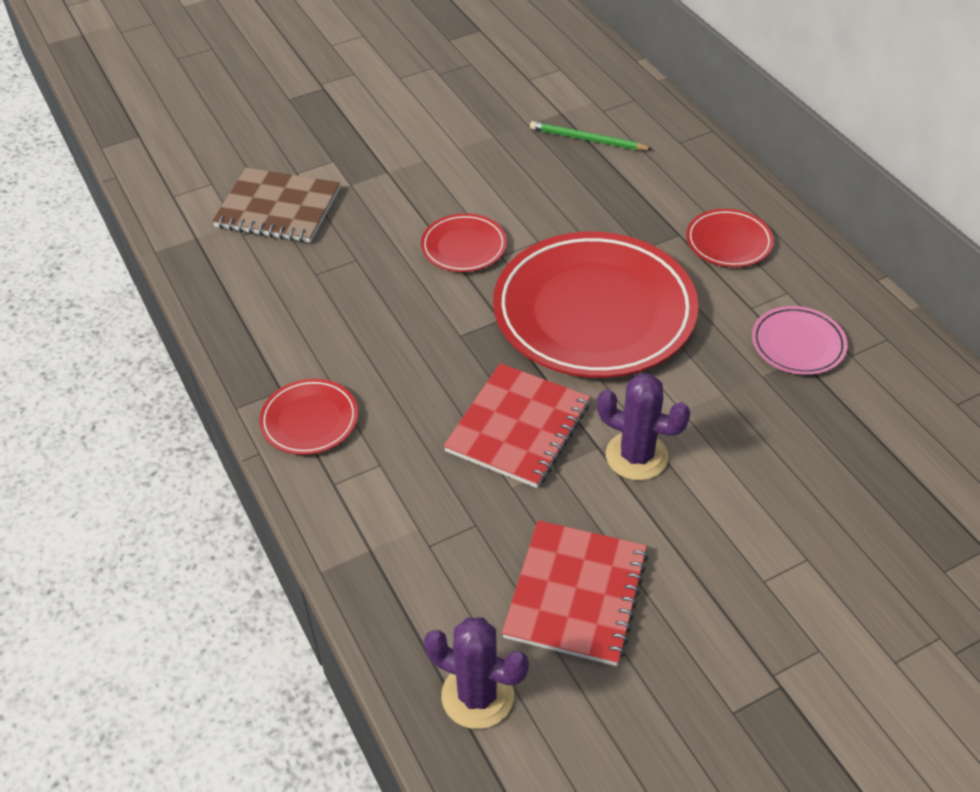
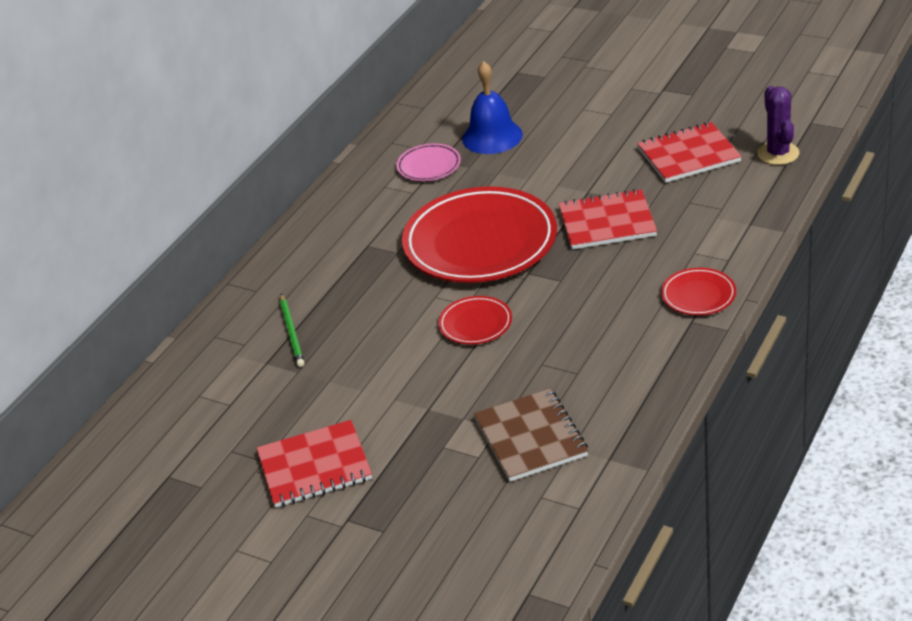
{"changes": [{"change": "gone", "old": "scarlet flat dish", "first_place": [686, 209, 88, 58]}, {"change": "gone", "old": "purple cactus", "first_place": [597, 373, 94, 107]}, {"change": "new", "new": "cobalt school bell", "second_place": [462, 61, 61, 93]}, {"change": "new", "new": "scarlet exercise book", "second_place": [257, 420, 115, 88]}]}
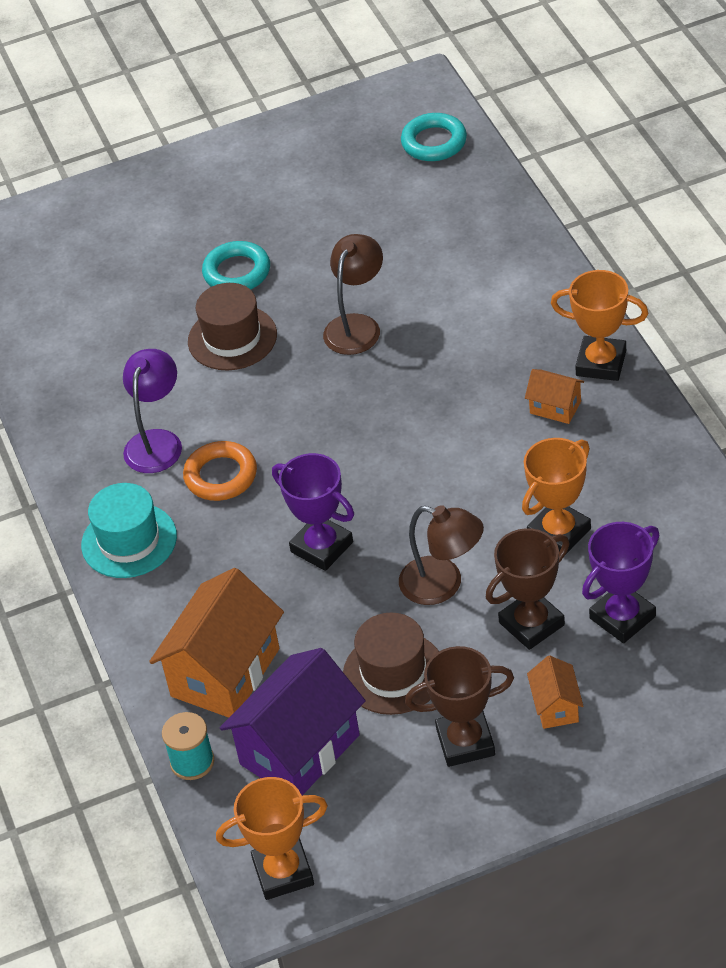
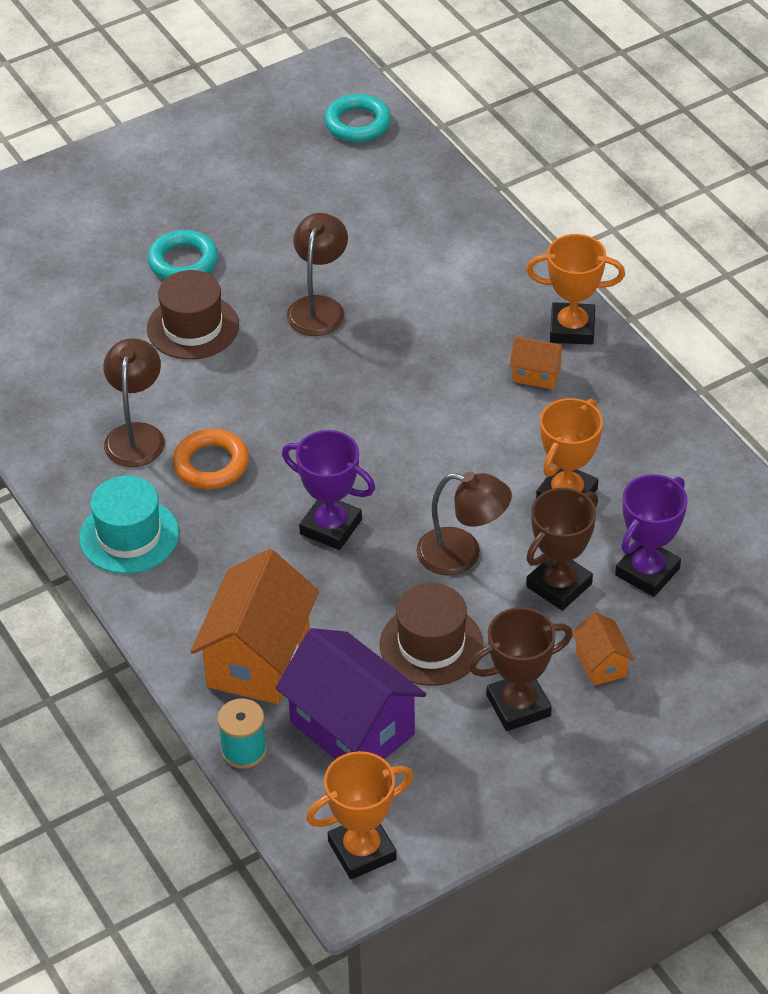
{"changes": [{"change": "repainted", "old": "purple desk lamp", "new": "brown desk lamp", "first_place": [123, 349, 59, 124], "second_place": [103, 338, 62, 129]}, {"change": "rotated", "old": "purple cottage", "first_place": [220, 648, 146, 147], "second_place": [276, 628, 150, 131], "degrees": -75}]}
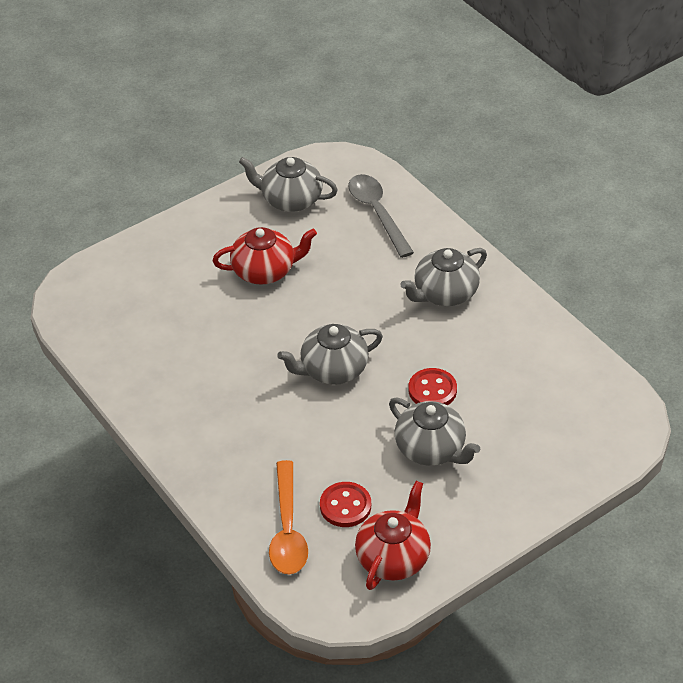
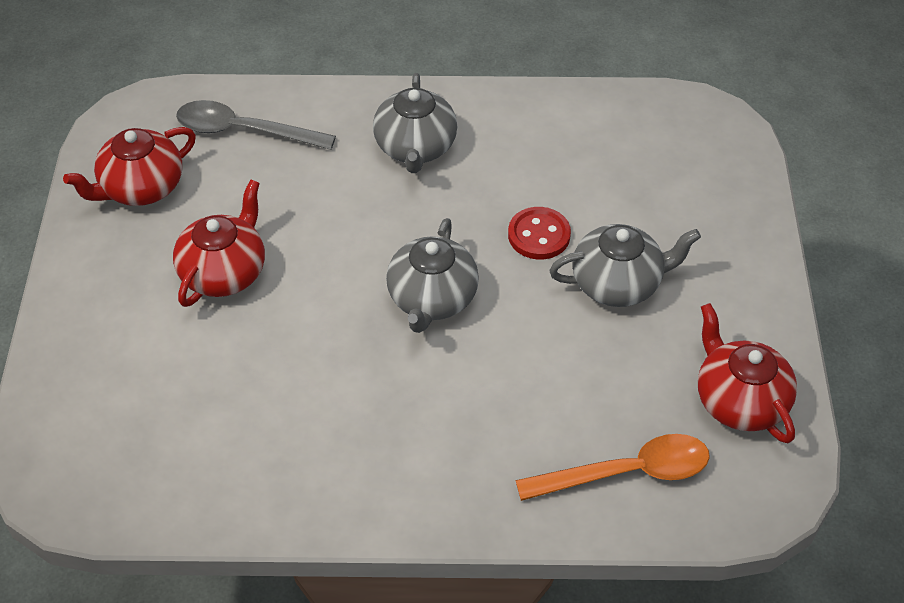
{"changes": [{"change": "repainted", "old": "grey china teapot", "new": "scarlet china teapot", "first_place": [239, 157, 99, 55], "second_place": [63, 127, 133, 79]}, {"change": "rotated", "old": "orange spoon", "first_place": [269, 460, 39, 114], "second_place": [515, 434, 195, 67], "degrees": -45}, {"change": "gone", "old": "scarlet sewing button", "first_place": [320, 482, 51, 45]}]}
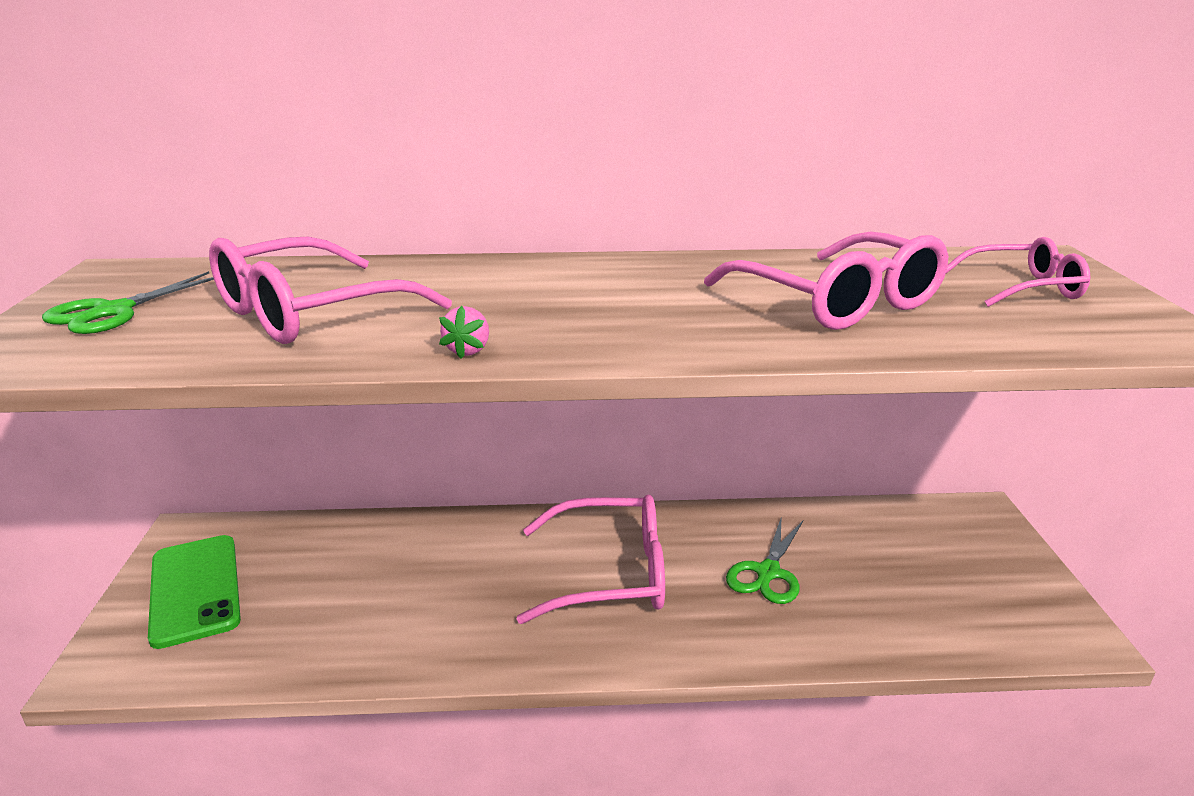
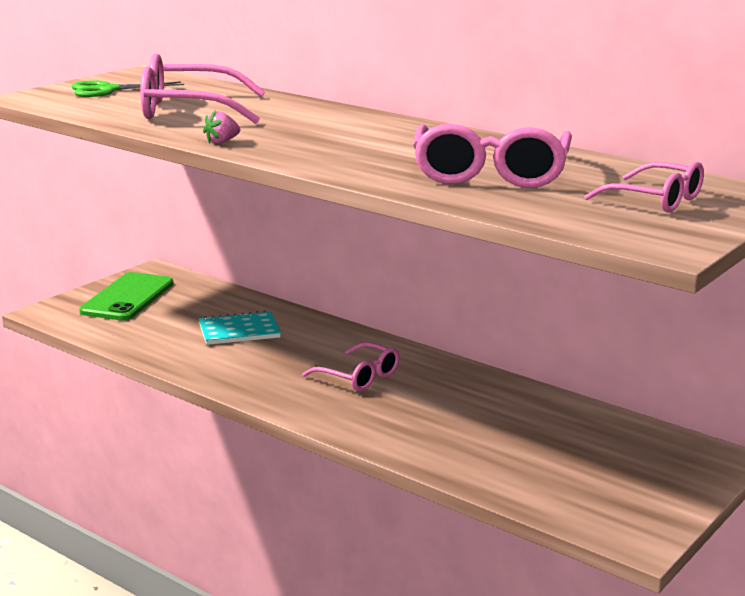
{"changes": [{"change": "scaled", "old": "pink glasses", "first_place": [517, 495, 148, 129], "second_place": [302, 342, 97, 49], "factor": 0.61}, {"change": "gone", "old": "leaf-green pair of scissors", "first_place": [726, 516, 77, 88]}, {"change": "new", "new": "turquoise exercise book", "second_place": [199, 310, 82, 35]}]}
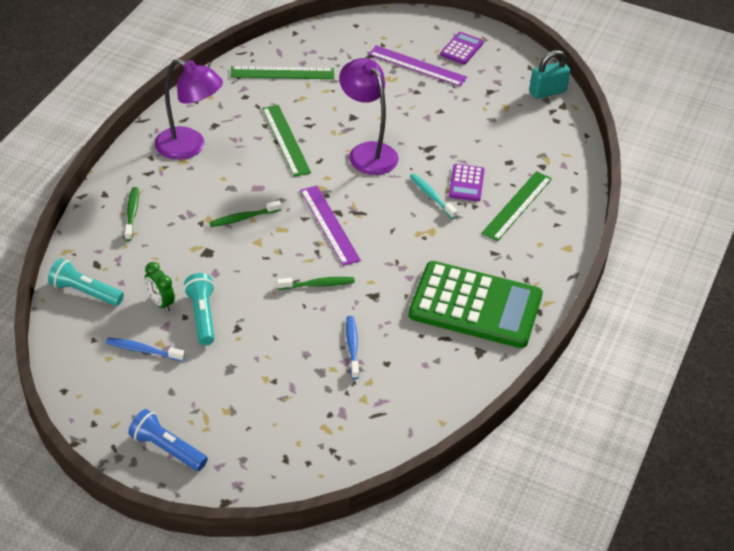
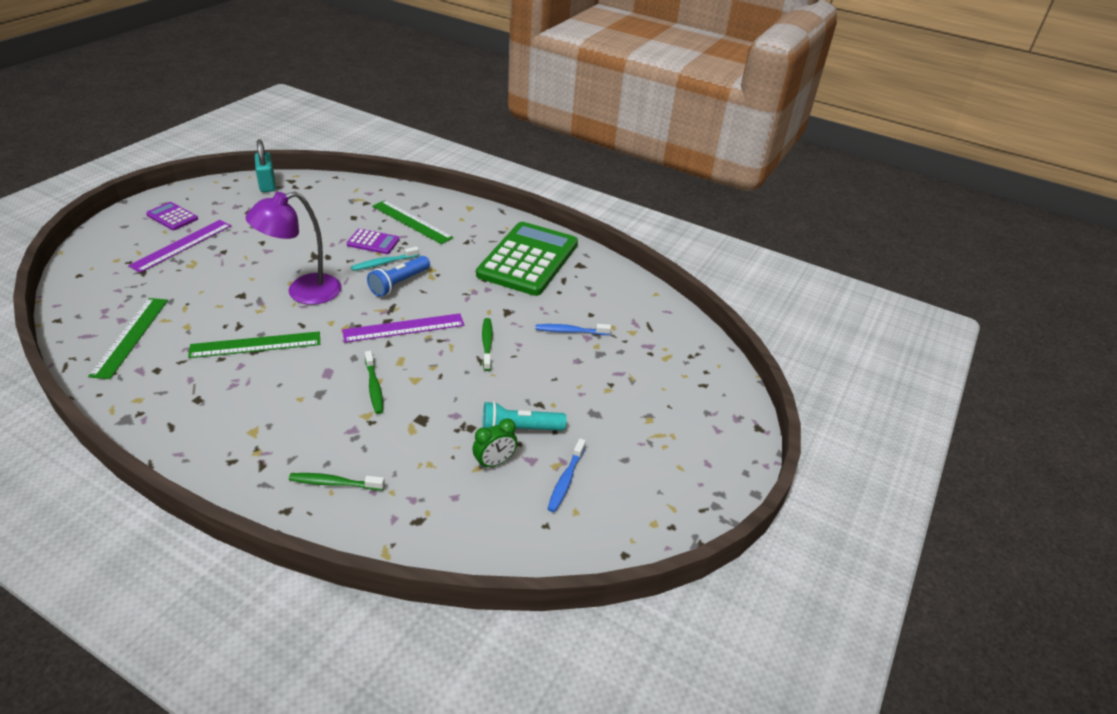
{"changes": [{"change": "gone", "old": "purple desk lamp", "first_place": [155, 59, 68, 101]}, {"change": "gone", "old": "turquoise pocket torch", "first_place": [48, 258, 76, 48]}, {"change": "shifted", "old": "cobalt pocket torch", "first_place": [128, 409, 80, 62], "second_place": [367, 256, 63, 41]}]}
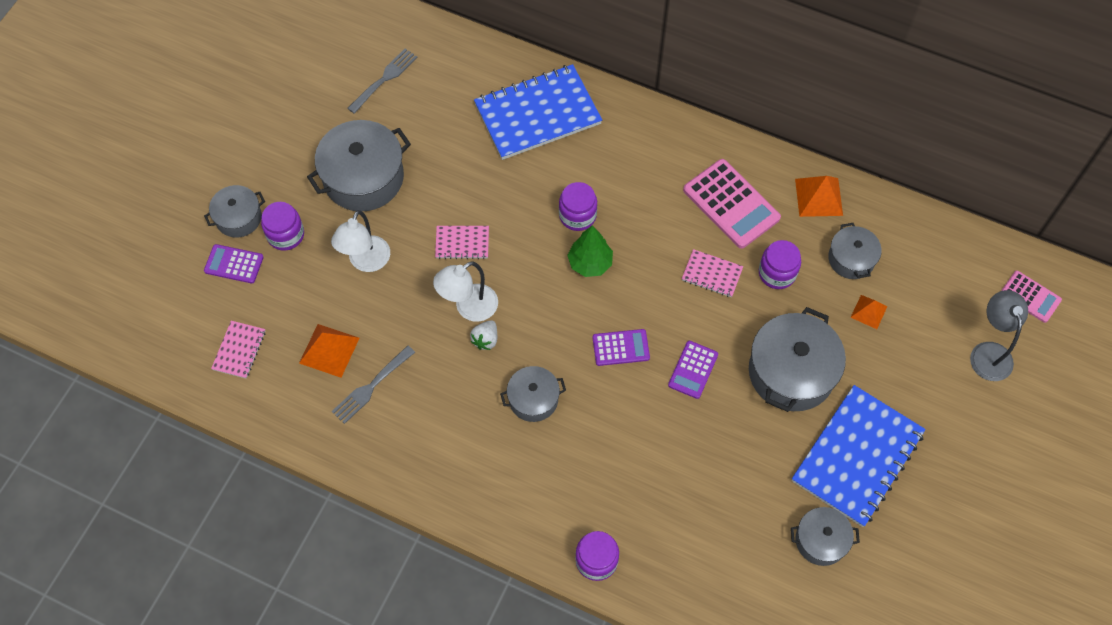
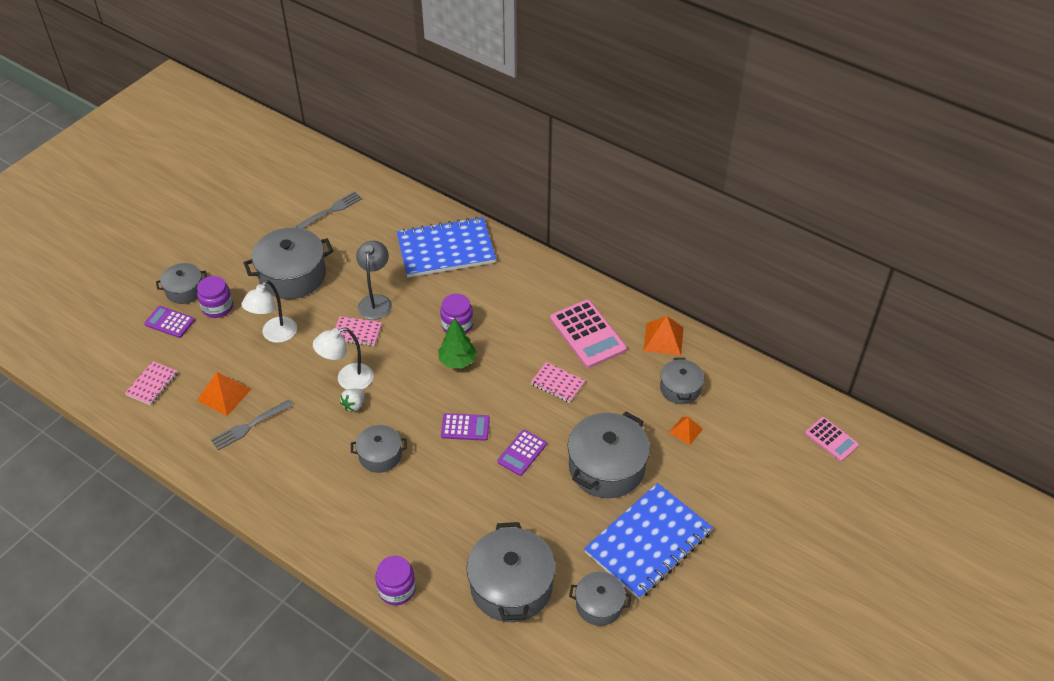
{"changes": [{"change": "gone", "old": "purple preserve jar", "first_place": [759, 240, 42, 49]}, {"change": "shifted", "old": "grey desk lamp", "first_place": [970, 290, 58, 91], "second_place": [356, 241, 36, 79]}, {"change": "new", "new": "grey cooking pot", "second_place": [467, 522, 89, 100]}]}
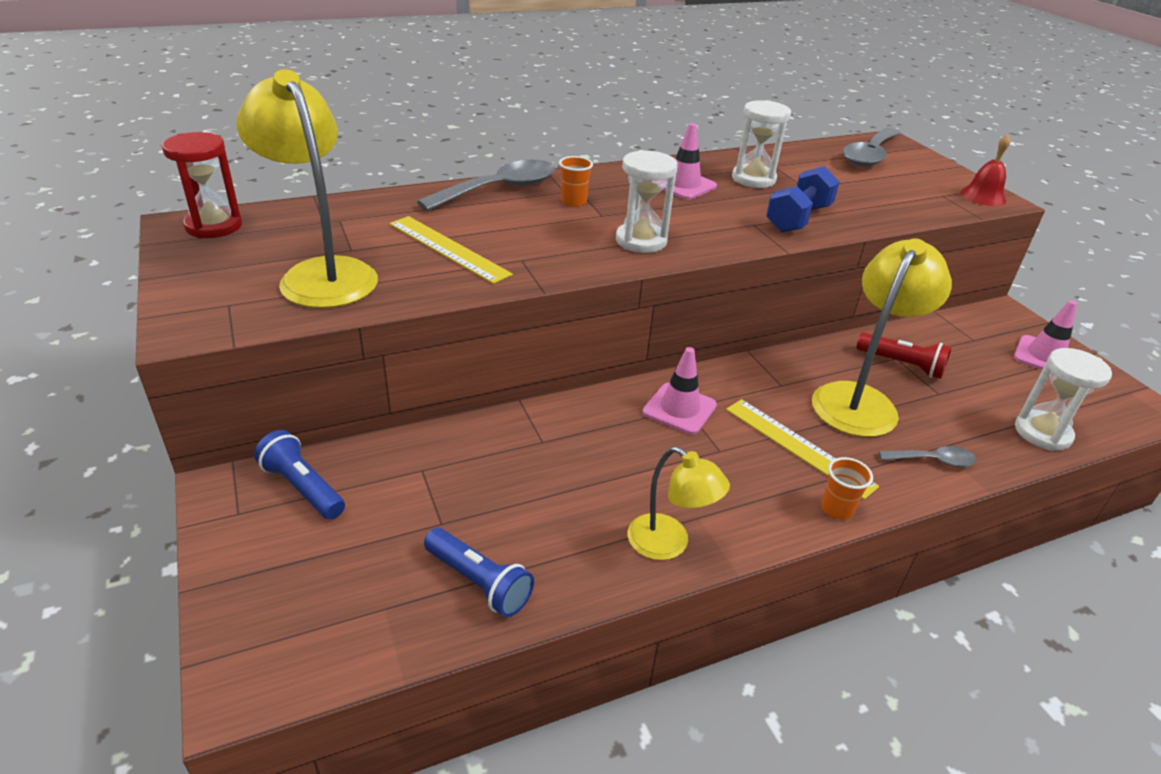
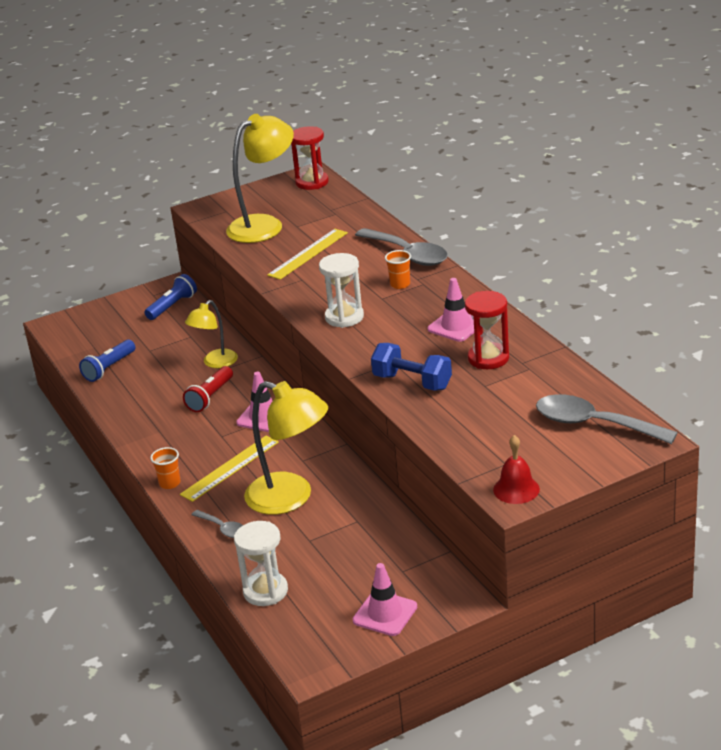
{"changes": [{"change": "repainted", "old": "white sand timer", "new": "scarlet sand timer", "first_place": [732, 100, 59, 88], "second_place": [465, 291, 44, 78]}, {"change": "shifted", "old": "scarlet pocket torch", "first_place": [856, 332, 96, 47], "second_place": [183, 366, 50, 46]}, {"change": "rotated", "old": "grey spoon", "first_place": [878, 446, 98, 21], "second_place": [191, 510, 52, 28], "degrees": -45}, {"change": "shifted", "old": "golden desk lamp", "first_place": [628, 447, 102, 113], "second_place": [185, 300, 53, 68]}]}
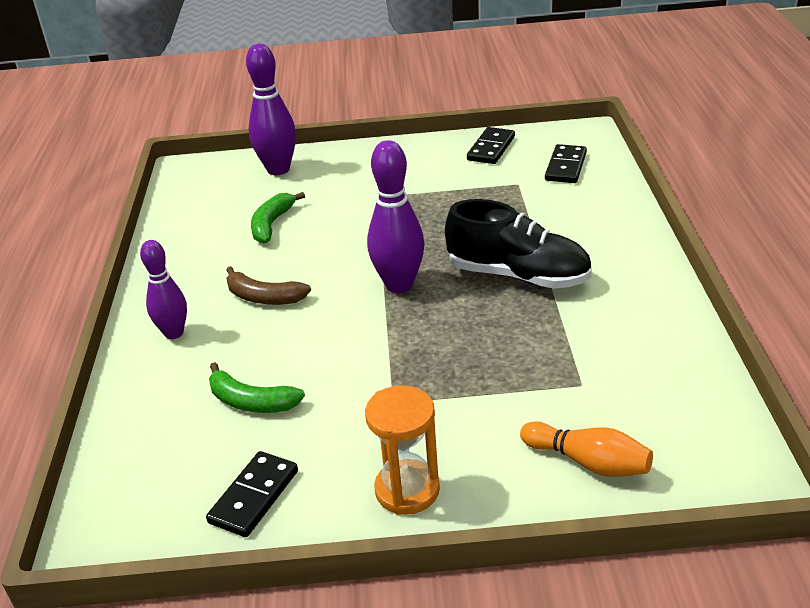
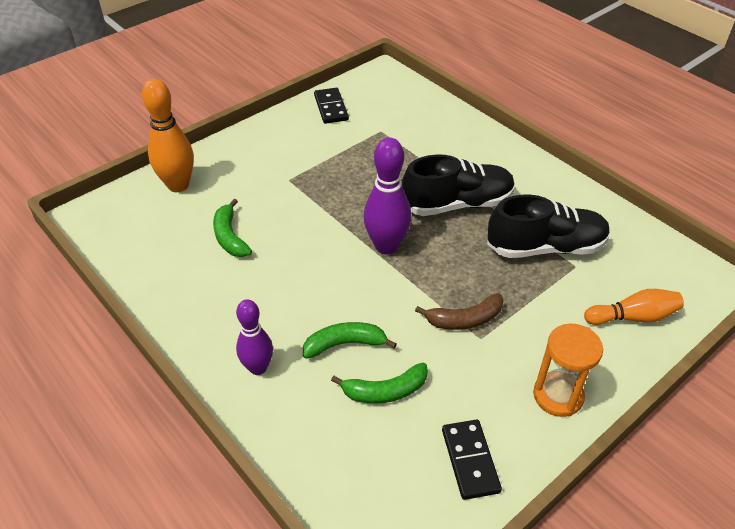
{"changes": [{"change": "repainted", "old": "purple skittle", "new": "orange skittle", "first_place": [246, 44, 50, 131], "second_place": [142, 79, 52, 113]}, {"change": "gone", "old": "black domino tile", "first_place": [545, 144, 42, 39]}, {"change": "shifted", "old": "brown banana", "first_place": [226, 266, 85, 39], "second_place": [415, 293, 89, 37]}, {"change": "new", "new": "black lace-up shoe", "second_place": [487, 195, 123, 63]}, {"change": "new", "new": "leaf-green banana", "second_place": [303, 322, 94, 37]}]}
